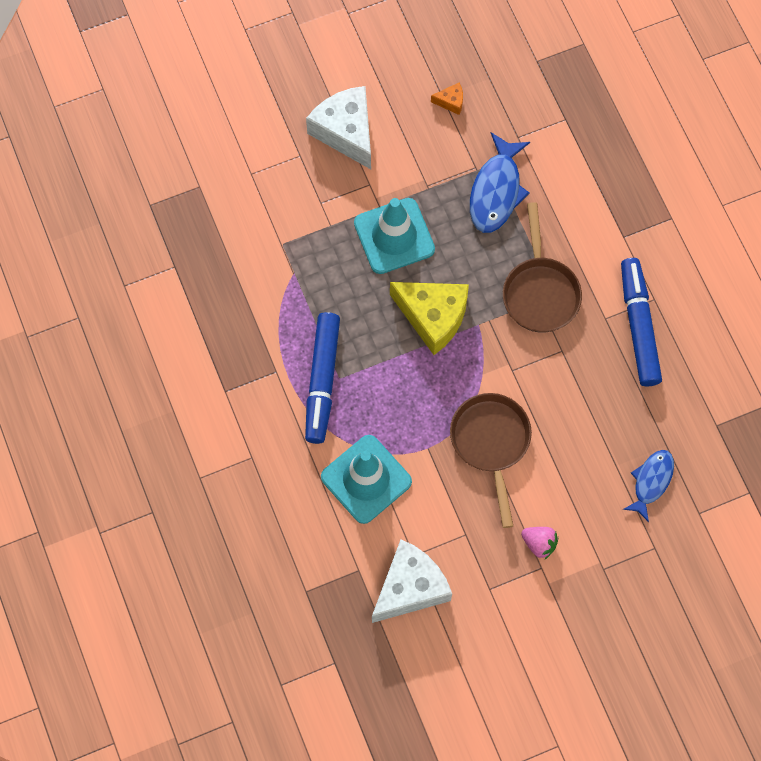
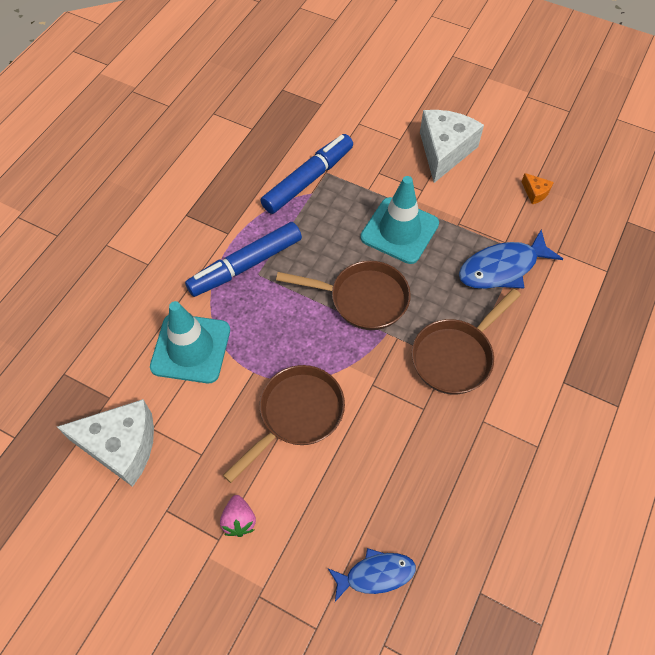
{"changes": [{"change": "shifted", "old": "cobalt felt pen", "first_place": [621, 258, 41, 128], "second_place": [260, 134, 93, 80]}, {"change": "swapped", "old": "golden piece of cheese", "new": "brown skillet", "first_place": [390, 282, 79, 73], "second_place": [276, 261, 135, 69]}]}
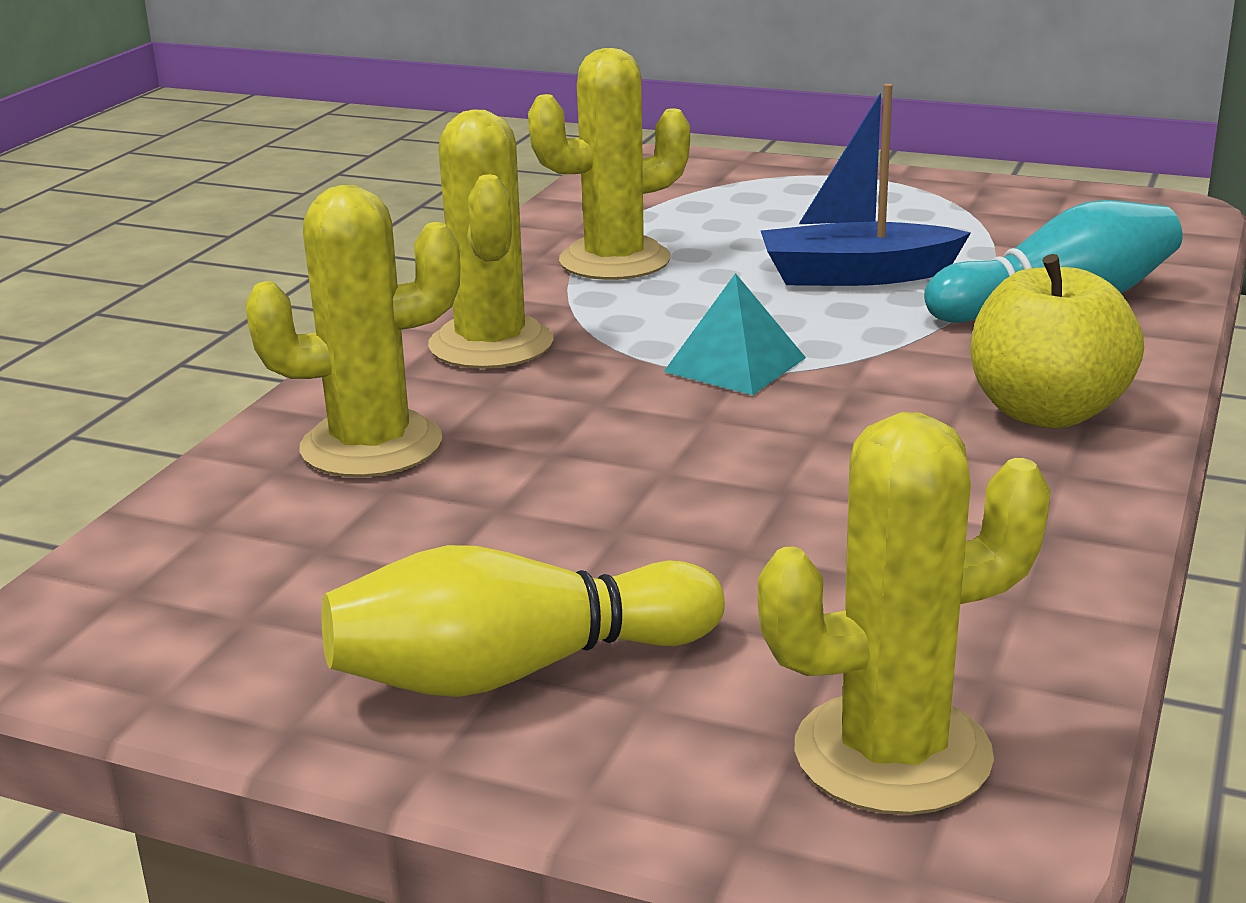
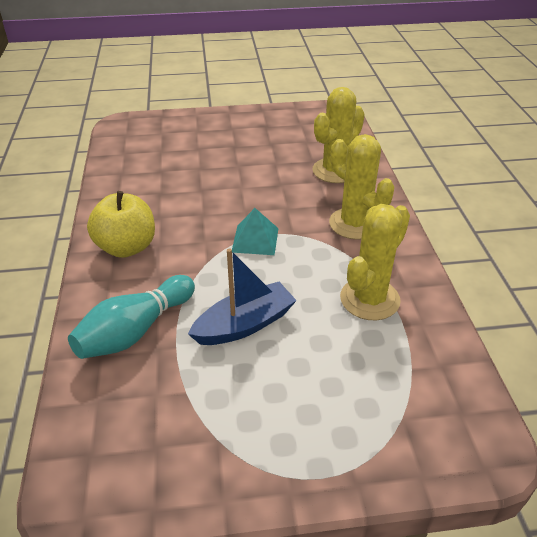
{"changes": [{"change": "gone", "old": "golden cactus", "first_place": [758, 412, 293, 403]}, {"change": "gone", "old": "golden skittle", "first_place": [321, 545, 404, 152]}]}
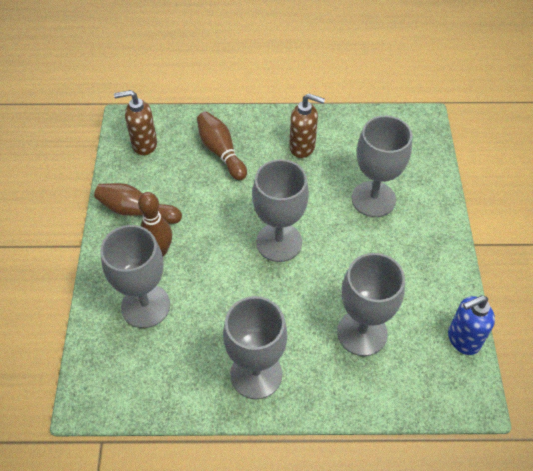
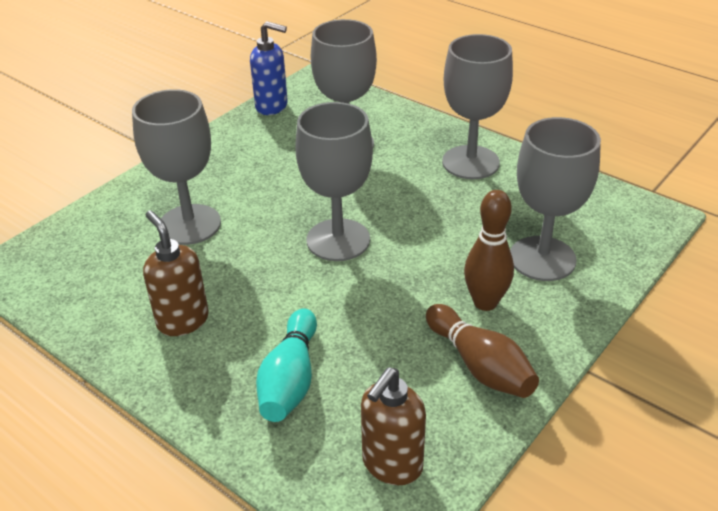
{"changes": [{"change": "rotated", "old": "brown soap dispenser", "first_place": [114, 90, 43, 65], "second_place": [361, 367, 65, 118], "degrees": 90}, {"change": "repainted", "old": "brown skittle", "new": "turquoise skittle", "first_place": [197, 112, 50, 68], "second_place": [256, 308, 61, 114]}]}
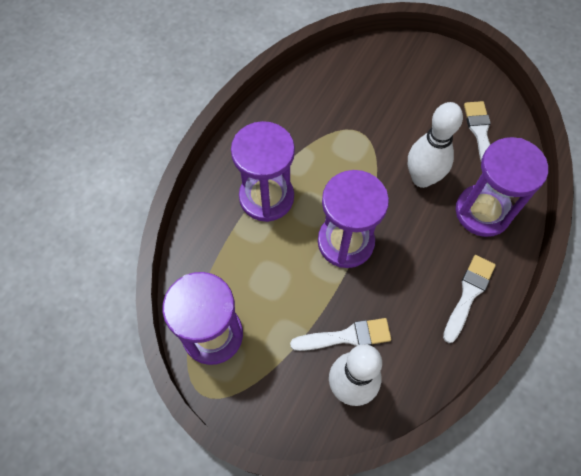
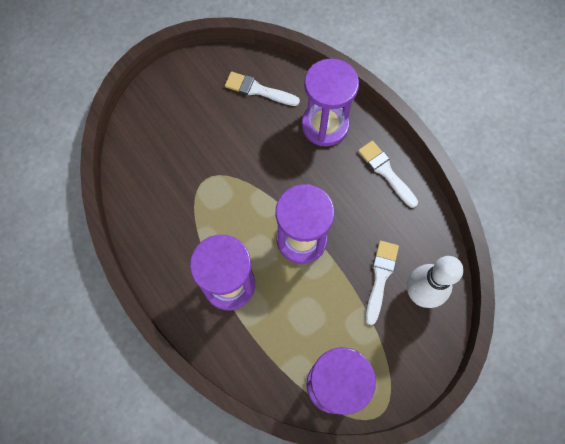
{"changes": [{"change": "gone", "old": "white skittle", "first_place": [408, 102, 55, 86]}]}
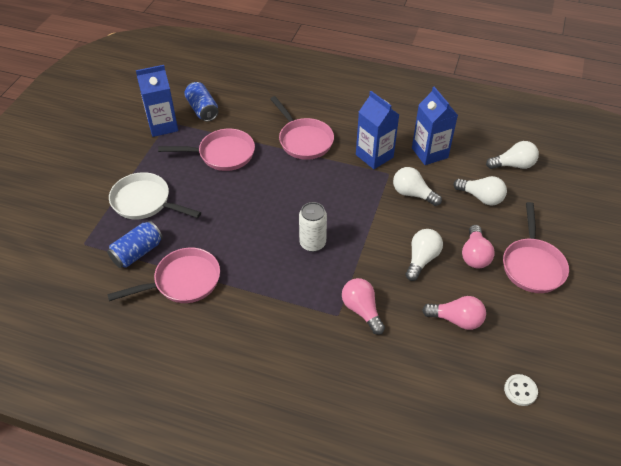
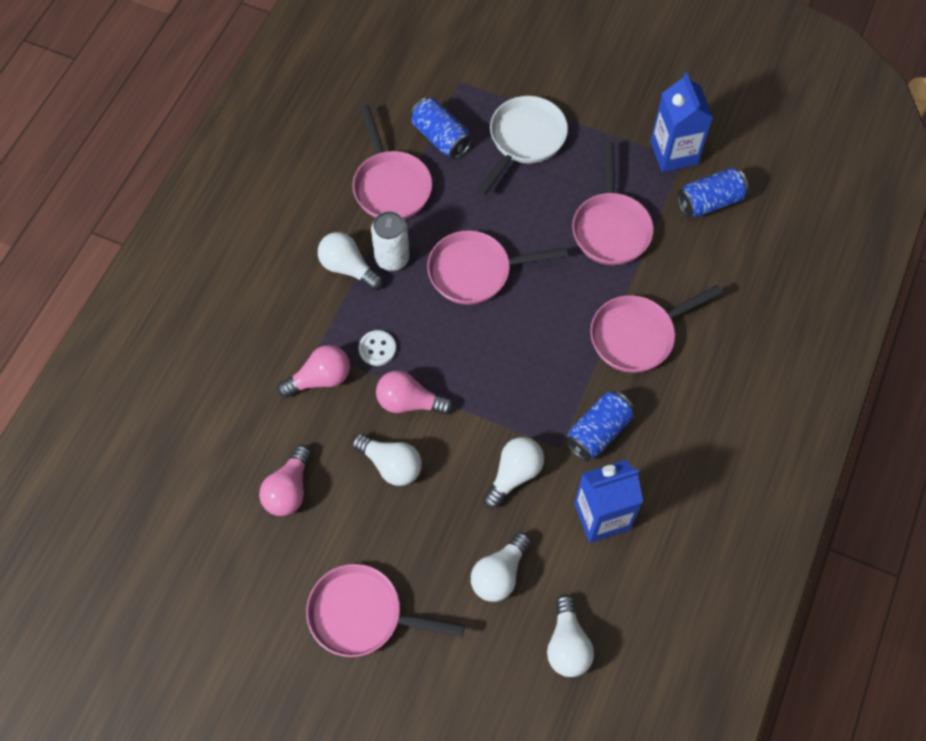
{"changes": [{"change": "swapped", "old": "cobalt carton", "new": "cobalt soda can", "first_place": [356, 91, 43, 78], "second_place": [565, 391, 69, 70]}, {"change": "shifted", "old": "white soda can", "first_place": [299, 202, 28, 50], "second_place": [371, 211, 39, 60]}, {"change": "shifted", "old": "pink light bulb", "first_place": [462, 225, 33, 44], "second_place": [376, 371, 77, 44]}, {"change": "shifted", "old": "white sewing button", "first_place": [504, 374, 34, 32], "second_place": [359, 330, 37, 36]}, {"change": "new", "new": "pink skillet", "second_place": [427, 230, 141, 75]}, {"change": "new", "new": "white light bulb", "second_place": [318, 232, 64, 58]}]}
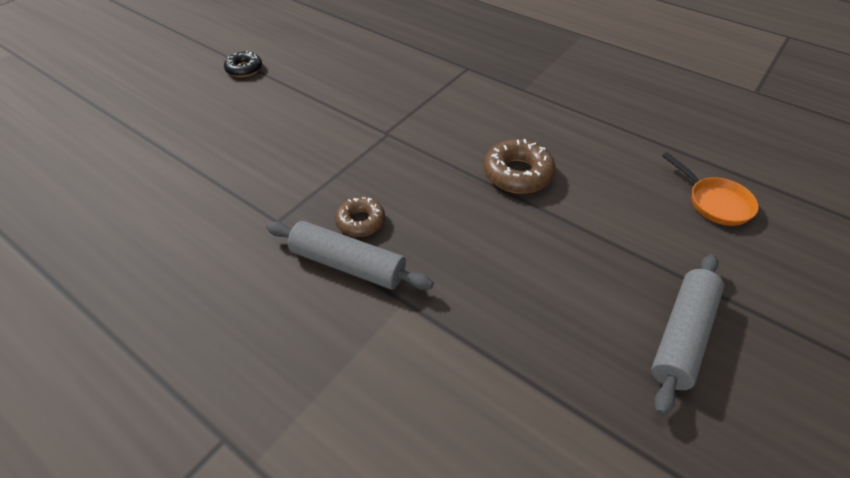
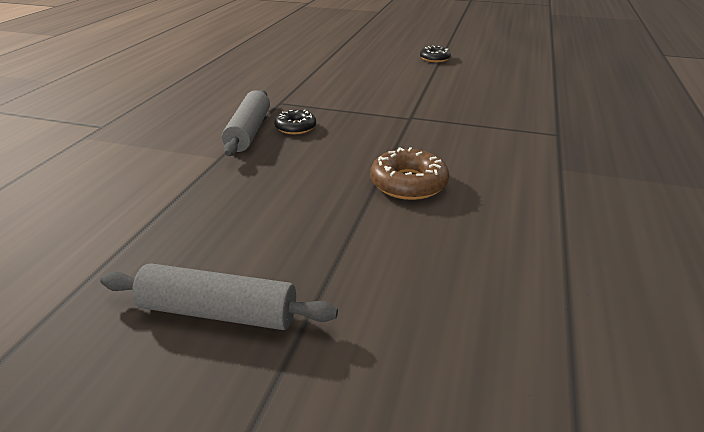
{"changes": [{"change": "gone", "old": "orange skillet", "first_place": [662, 152, 97, 74]}, {"change": "repainted", "old": "brown glazed donut", "new": "black glazed donut", "first_place": [335, 197, 50, 40], "second_place": [274, 110, 42, 24]}]}
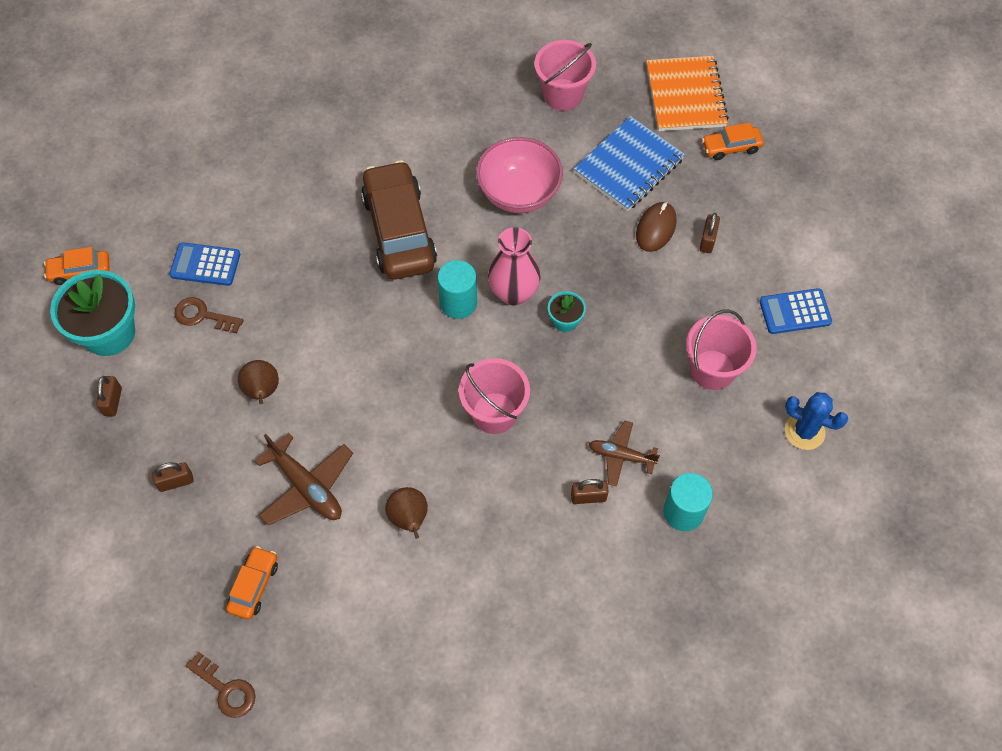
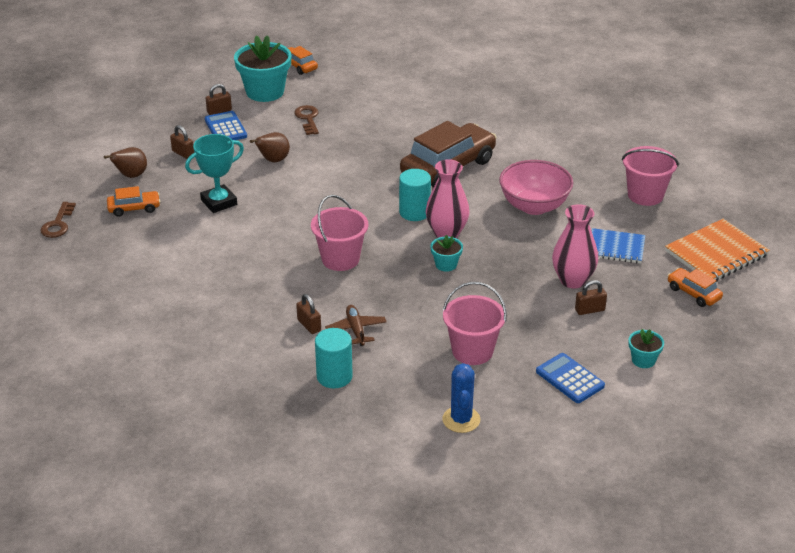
{"changes": [{"change": "scaled", "old": "cobalt exercise book", "first_place": [574, 116, 111, 95], "second_place": [592, 228, 53, 35], "factor": 0.67}, {"change": "swapped", "old": "brown computer mouse", "new": "pink tall vase", "first_place": [636, 202, 40, 50], "second_place": [552, 204, 46, 84]}, {"change": "shifted", "old": "cobalt calculator", "first_place": [170, 242, 70, 44], "second_place": [205, 111, 42, 29]}, {"change": "swapped", "old": "brown toy plane", "new": "turquoise trophy", "first_place": [255, 433, 98, 93], "second_place": [185, 134, 59, 79]}, {"change": "shifted", "old": "brown pear", "first_place": [385, 487, 43, 52], "second_place": [104, 147, 43, 31]}, {"change": "new", "new": "turquoise flower pot", "second_place": [628, 329, 36, 39]}]}
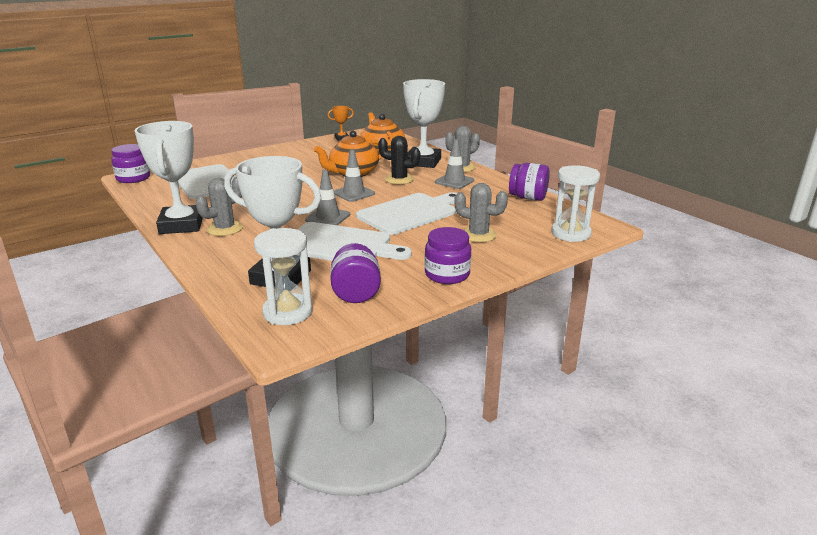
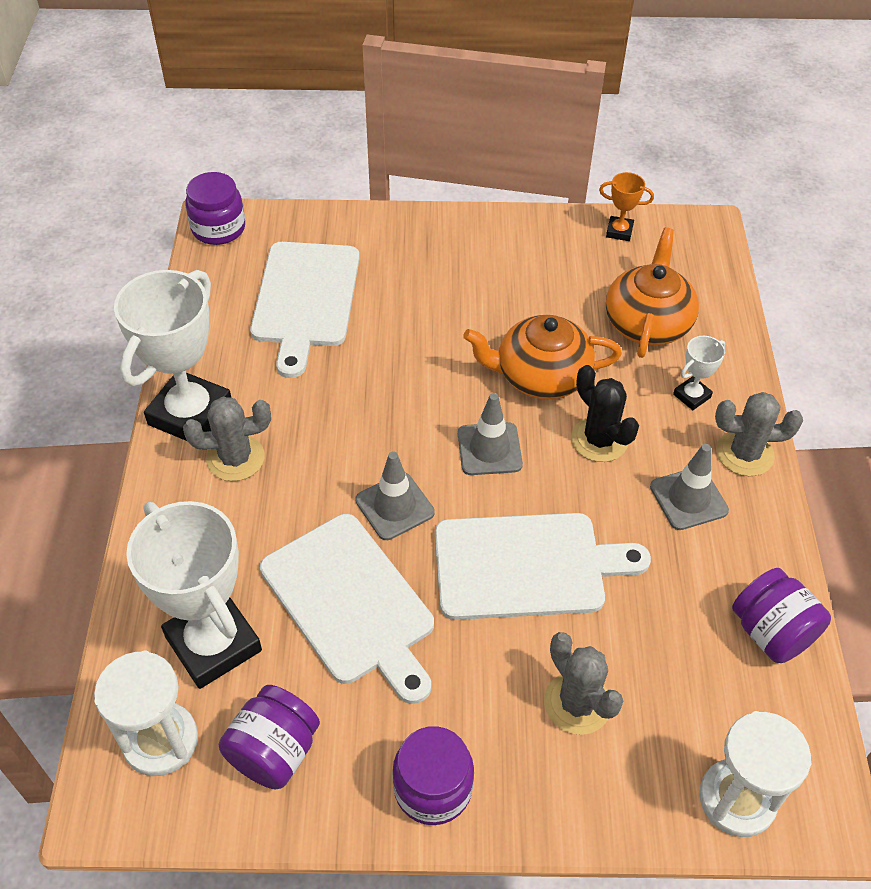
{"changes": [{"change": "scaled", "old": "white trophy", "first_place": [403, 79, 42, 89], "second_place": [673, 336, 52, 74], "factor": 0.45}]}
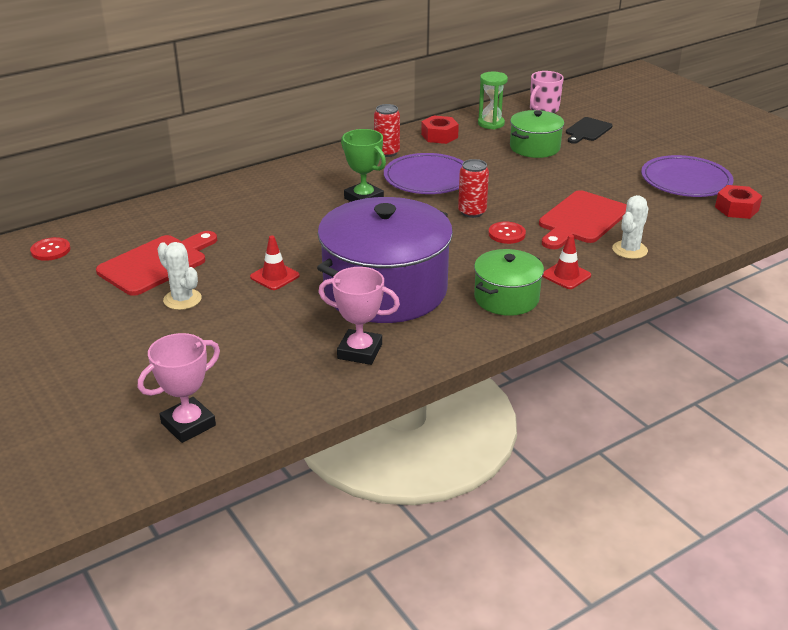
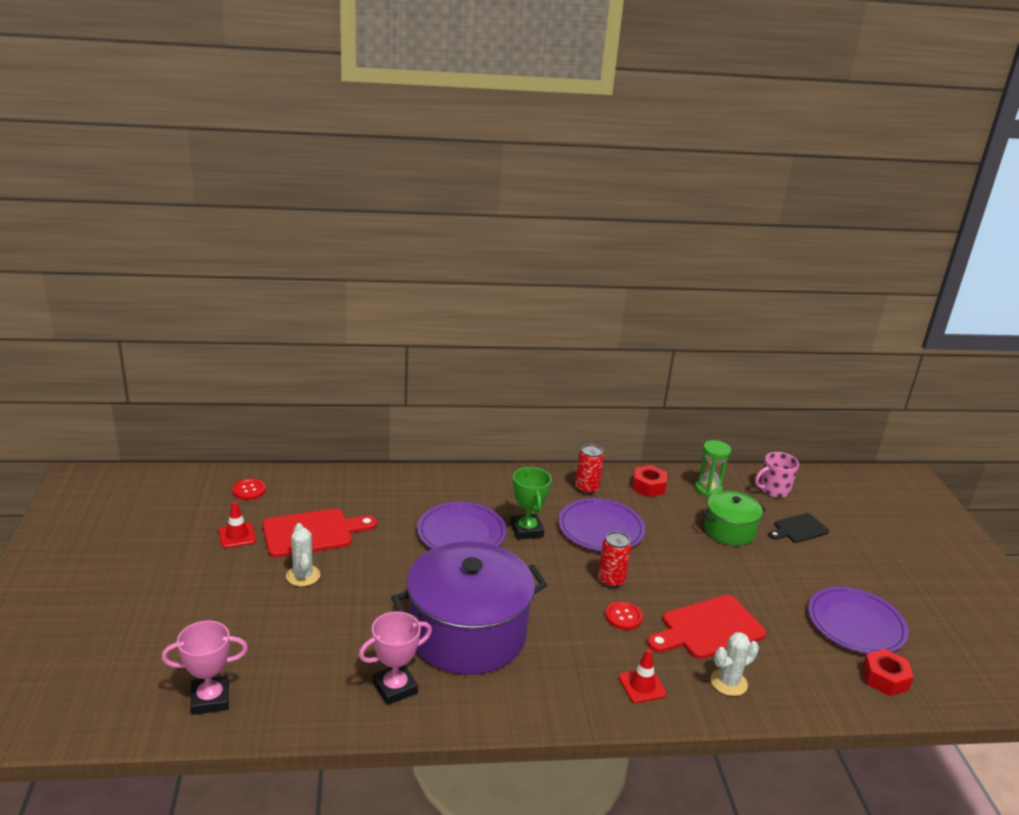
{"changes": [{"change": "shifted", "old": "scarlet safety cone", "first_place": [250, 236, 50, 54], "second_place": [219, 502, 37, 46]}, {"change": "gone", "old": "leaf-green cooking pot", "first_place": [474, 249, 70, 67]}, {"change": "rotated", "old": "pink trophy", "first_place": [318, 267, 82, 98], "second_place": [359, 611, 73, 94], "degrees": -75}, {"change": "new", "new": "purple flat dish", "second_place": [417, 502, 90, 47]}]}
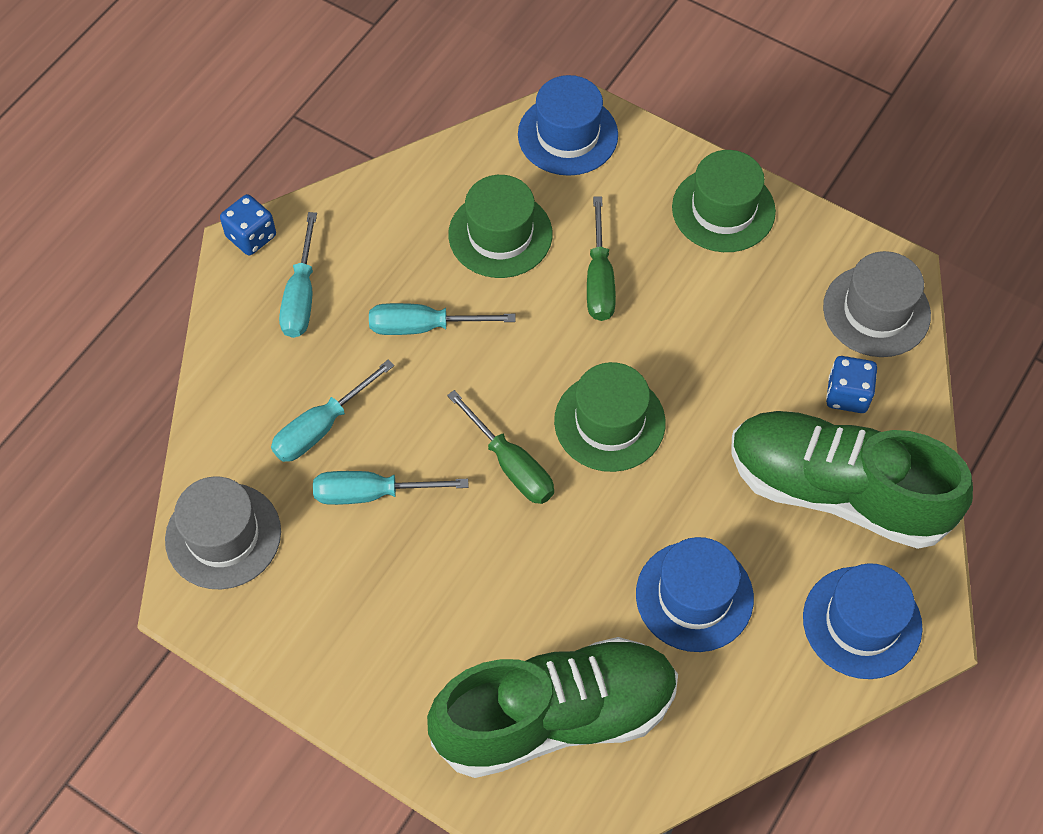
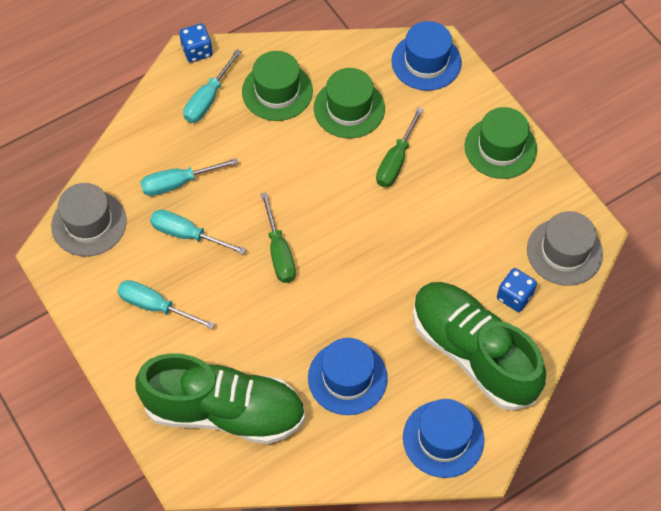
{"changes": [{"change": "shifted", "old": "turquoise screwdriver", "first_place": [369, 303, 147, 32], "second_place": [117, 280, 98, 49]}, {"change": "shifted", "old": "leaf-green top hat", "first_place": [554, 362, 112, 110], "second_place": [242, 51, 71, 70]}]}
